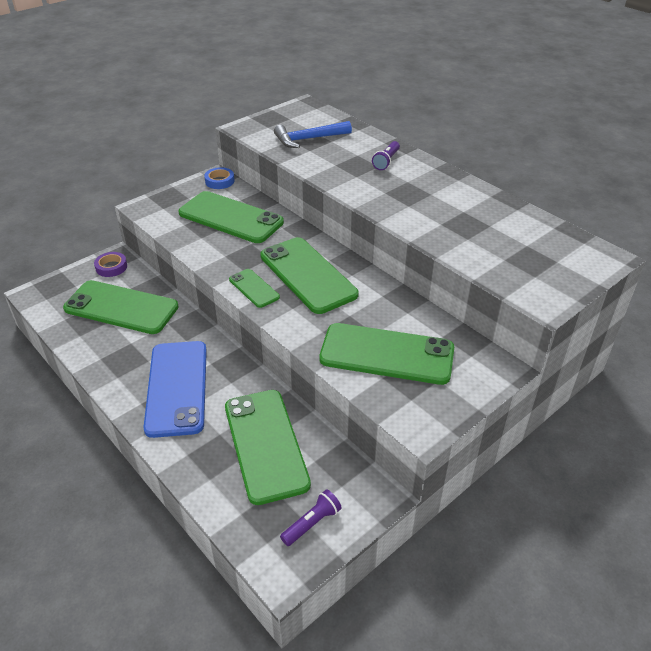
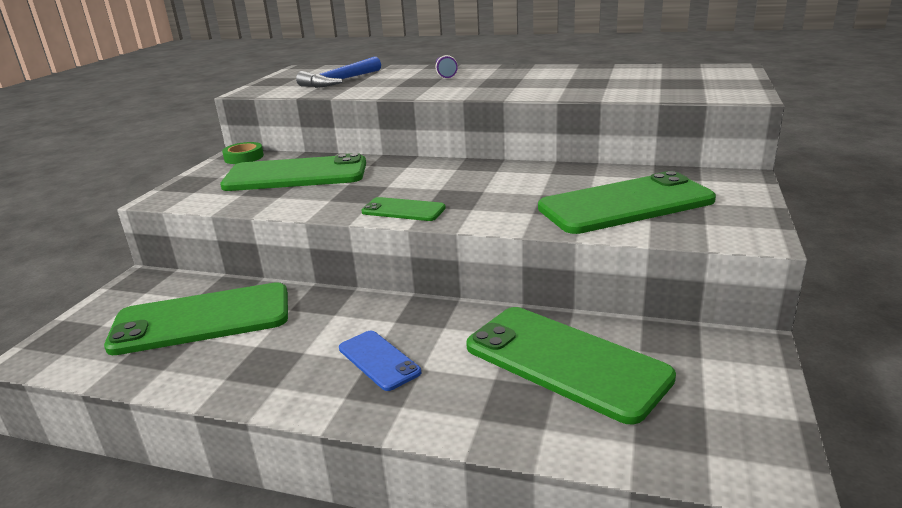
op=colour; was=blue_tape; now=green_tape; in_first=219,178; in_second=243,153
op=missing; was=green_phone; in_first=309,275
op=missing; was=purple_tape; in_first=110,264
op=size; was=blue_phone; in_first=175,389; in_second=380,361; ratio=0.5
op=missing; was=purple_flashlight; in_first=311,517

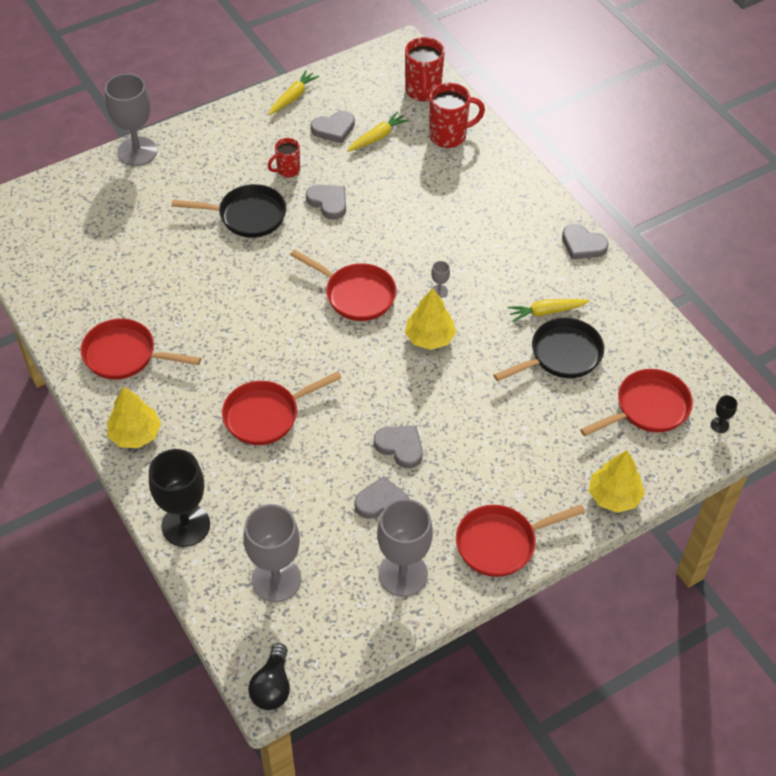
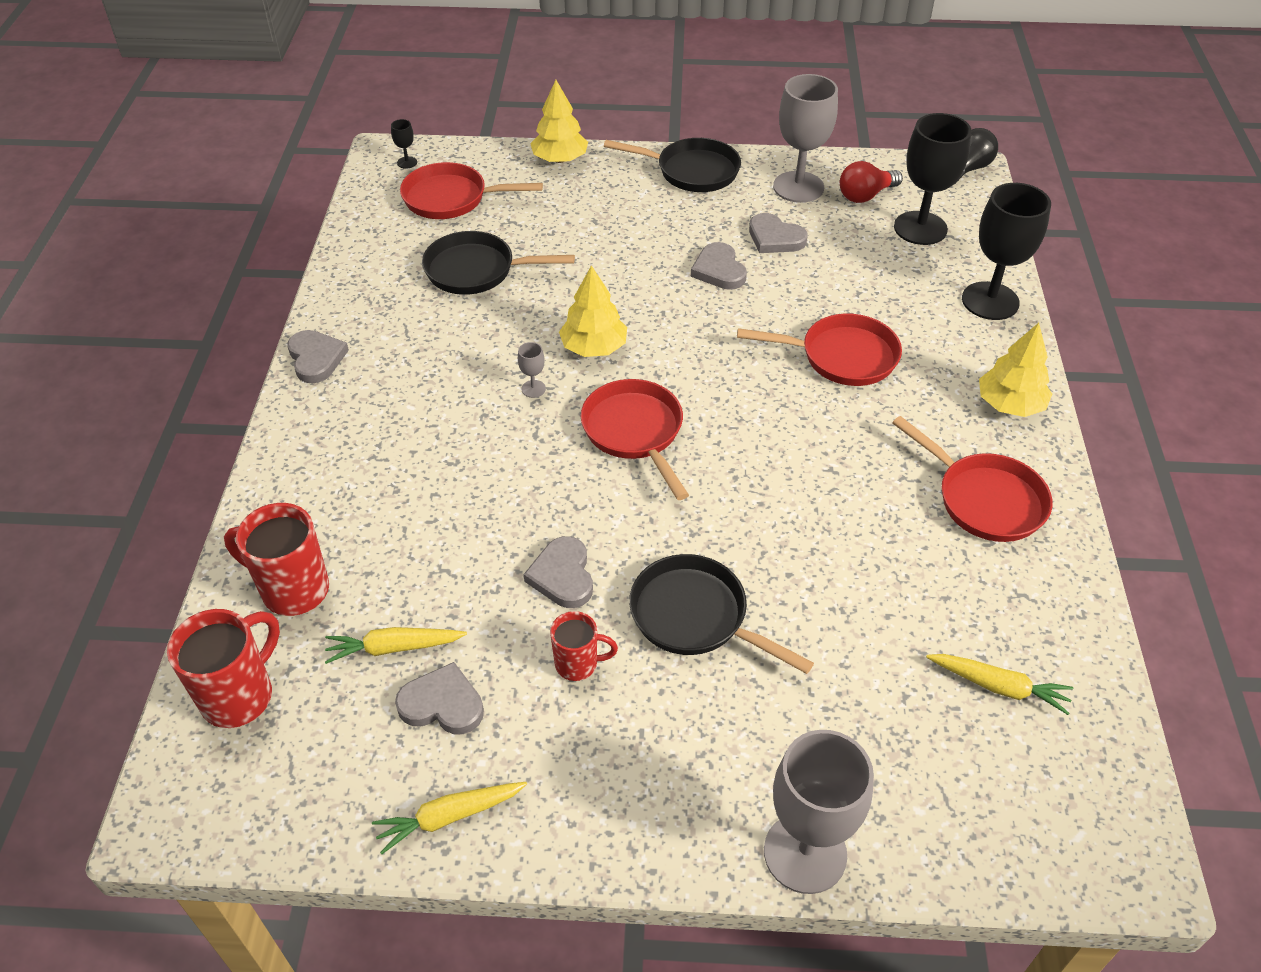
op=relocated; was=yellow_carrot; in_first=549,310; in_second=1000,684
op=colour; was=grey_goblet; now=black_goblet; in_first=272,553; in_second=933,179
op=colour; was=red_pan; now=black_pan; in_first=520,541; in_second=672,165
op=appeared; now=red_light_bulb; in_second=871,182

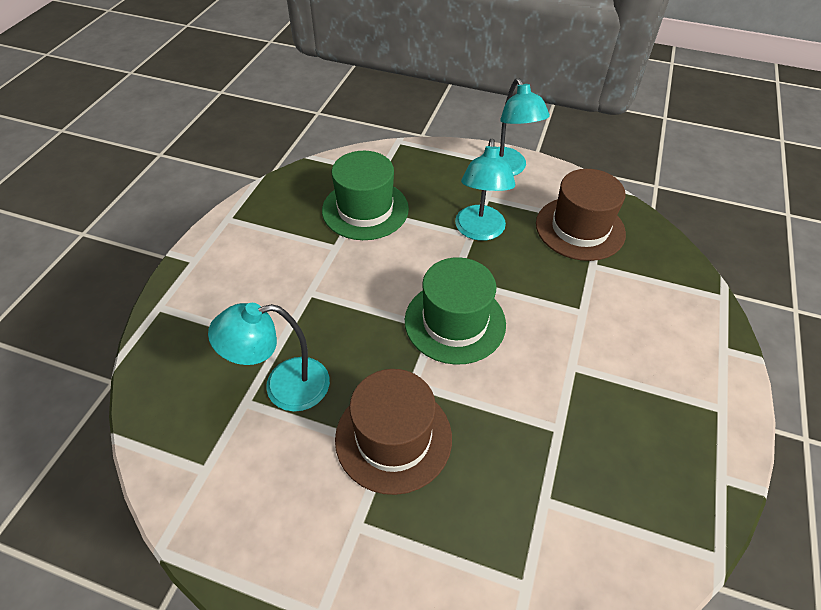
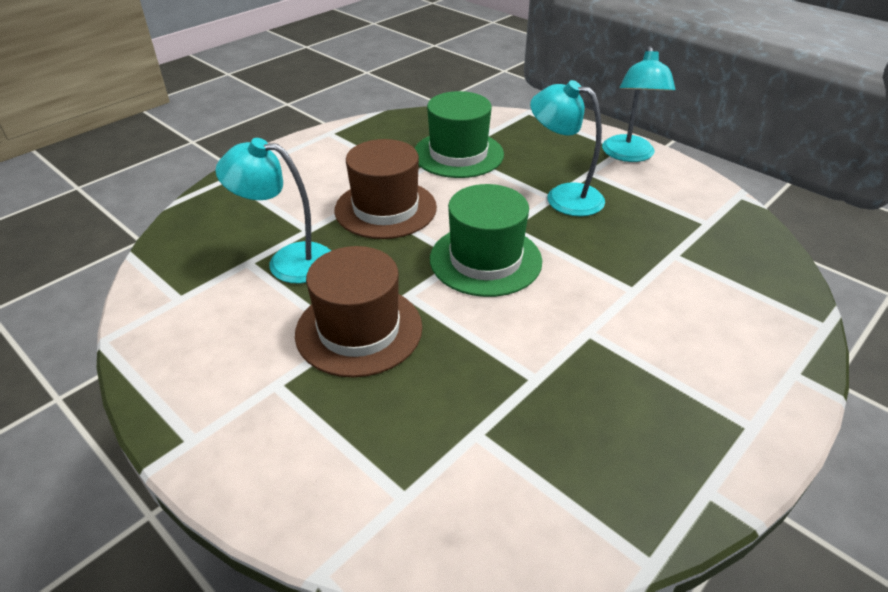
op=spun; was=turquoise_lamp; in_first=485,190; in_second=567,148; clockwise=90
op=relocated; was=brown_hat; in_first=581,215; in_second=386,189

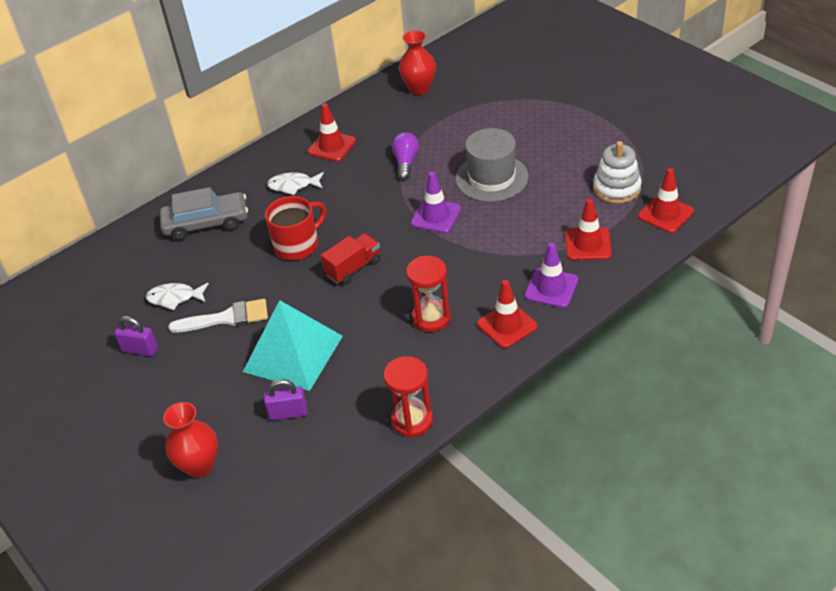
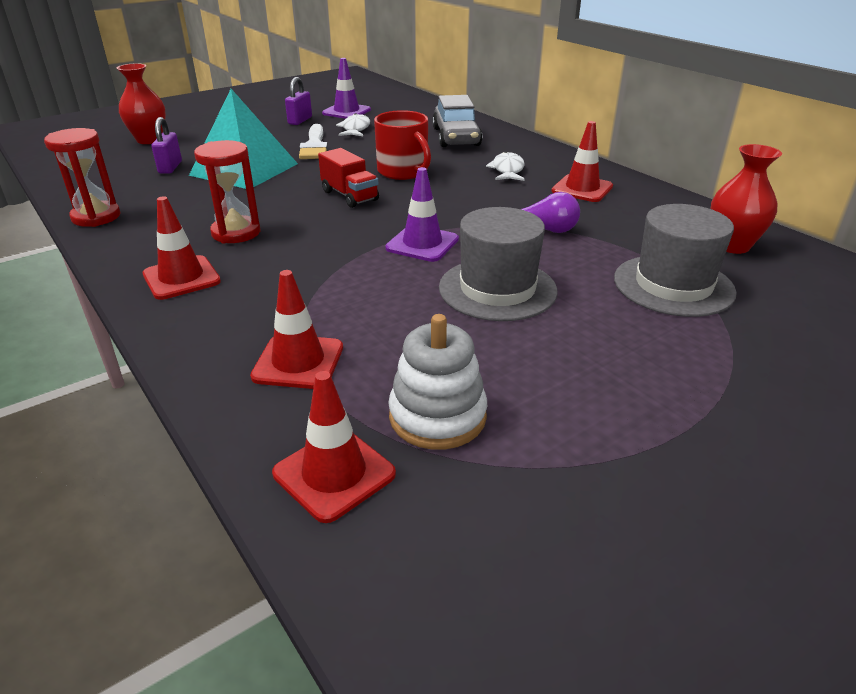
op=relocated; was=purple_traffic_cone; in_first=551,275; in_second=346,88
op=appeared; now=grey_hat; in_second=675,260

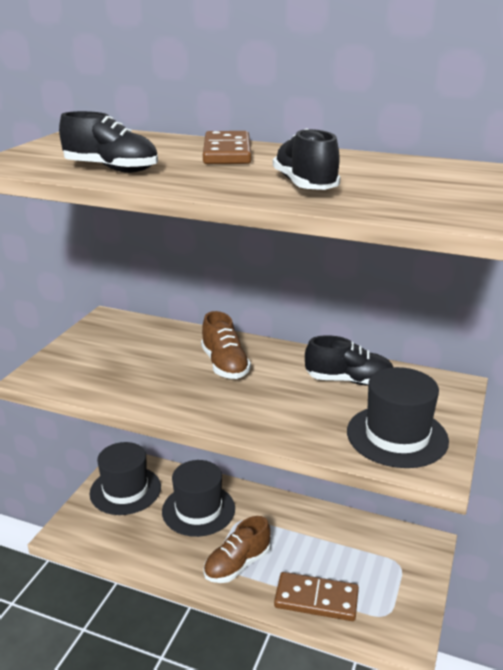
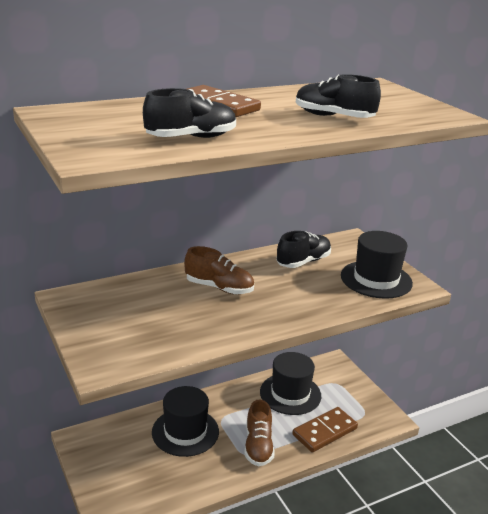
op=relocated; was=black_hat; in_first=125,478; in_second=290,383

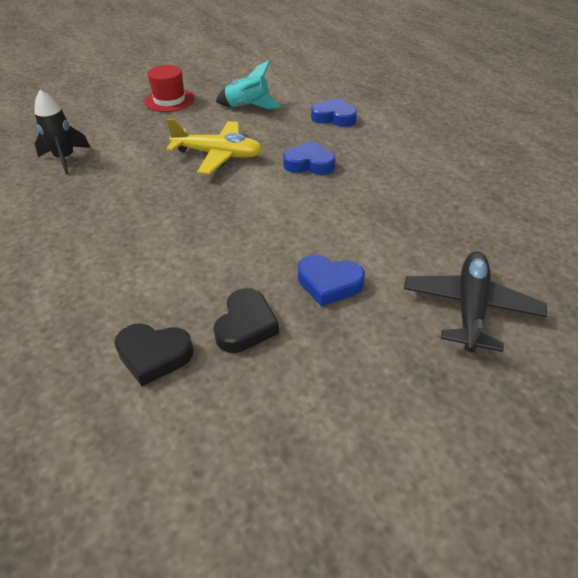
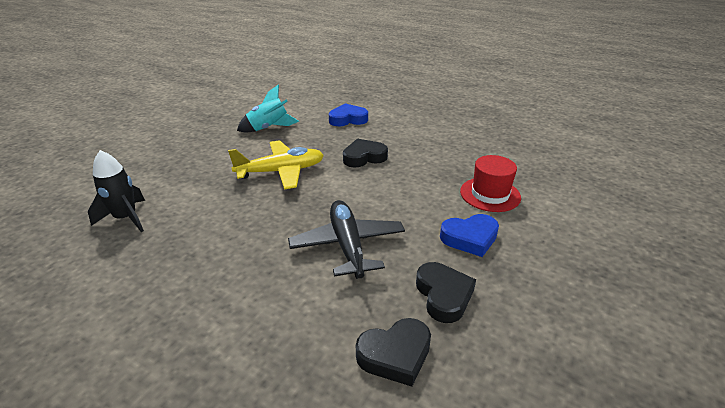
op=relocated; was=red_hat; in_first=169,88; in_second=490,183
op=colour; was=blue_heart; now=black_heart; in_first=309,158; in_second=365,153
op=relocated; was=black_plane; in_first=475,302; in_second=346,239

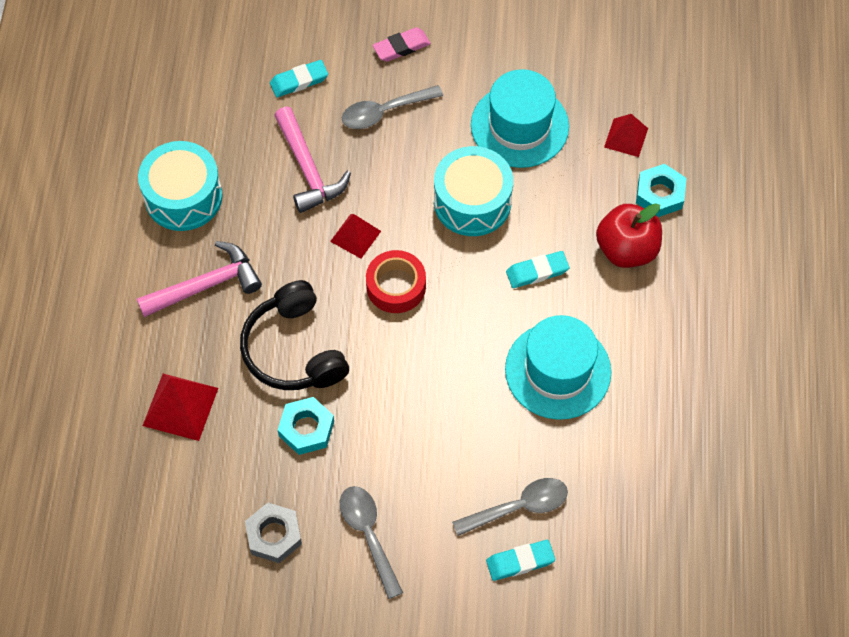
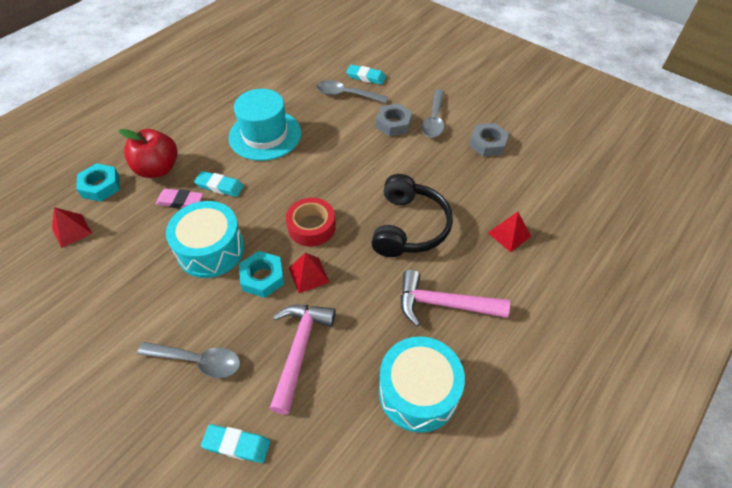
op=relocated; was=pink_eraser; in_first=402,44; in_second=179,199
op=missing; was=turquoise_hat; in_first=520,118
op=size; was=red_pyramid; in_first=180,407; in_second=509,232; ratio=0.66
op=relocated; was=turquoise_nut; in_first=306,426; in_second=261,274
op=appeared; now=grey_nut; in_second=394,120

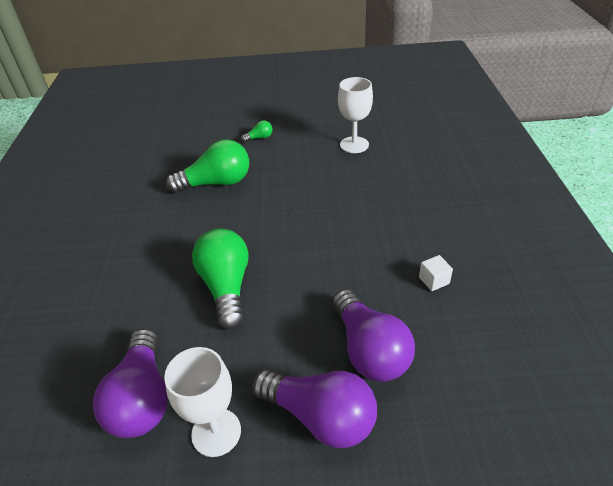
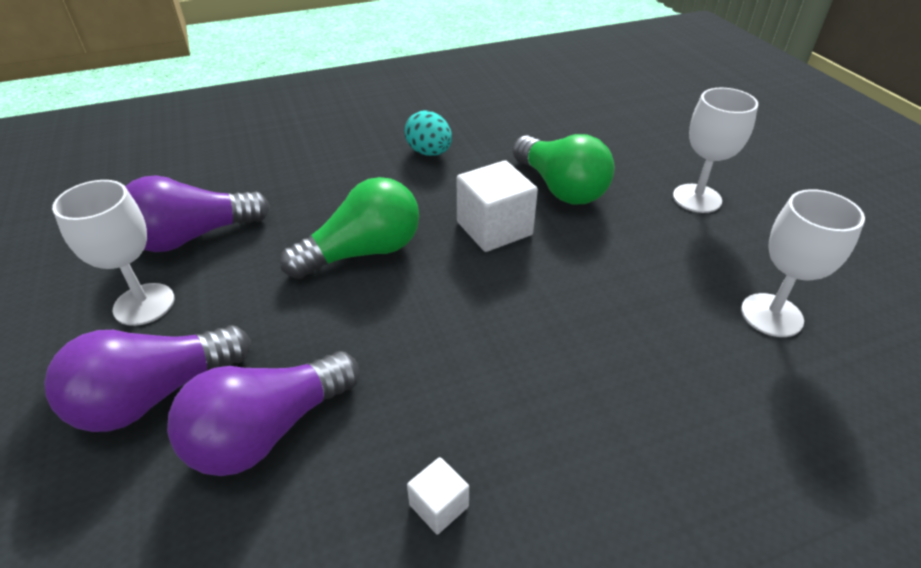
op=exchanged; was=green_light_bulb; now=white_goblet; in_first=256,131; in_second=715,150
op=spun; was=purple_light_bulb; in_first=314,409; in_second=147,378; clockwise=45
op=appeared; now=turquoise_egg; in_second=428,133
op=appeared; now=white_cube; in_second=497,206

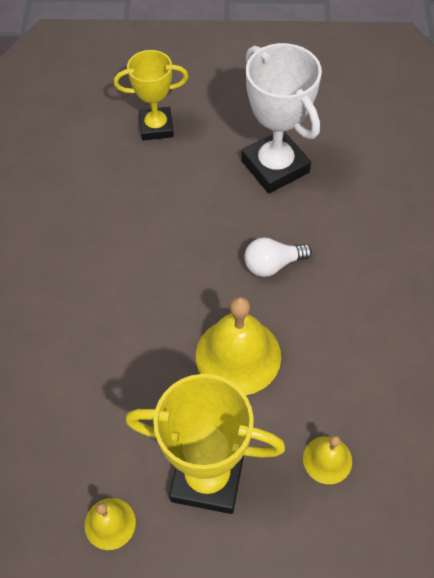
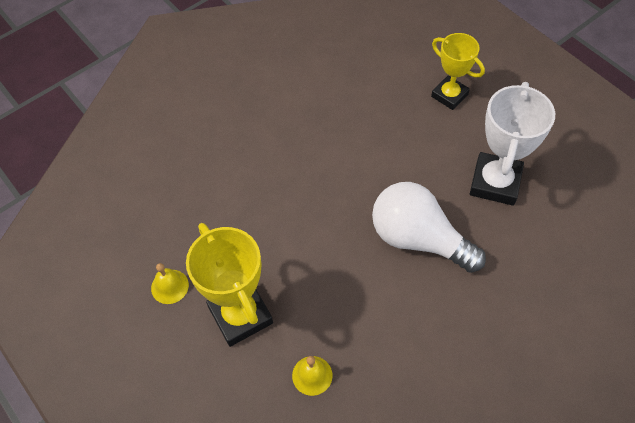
op=size; was=white_light_bulb; in_first=278,257; in_second=429,227; ratio=1.99
op=missing; was=yellow_bell; in_first=238,346

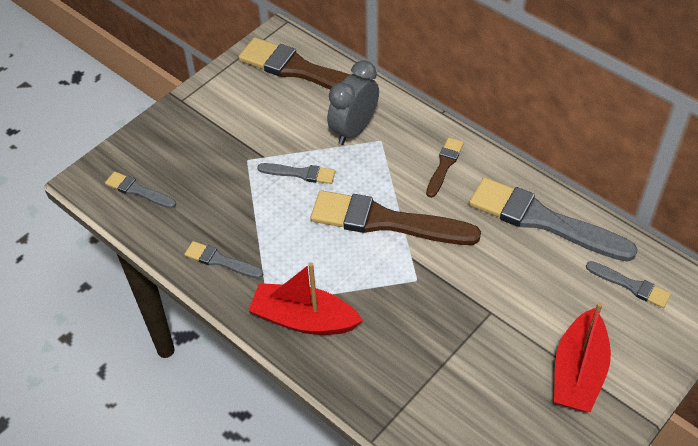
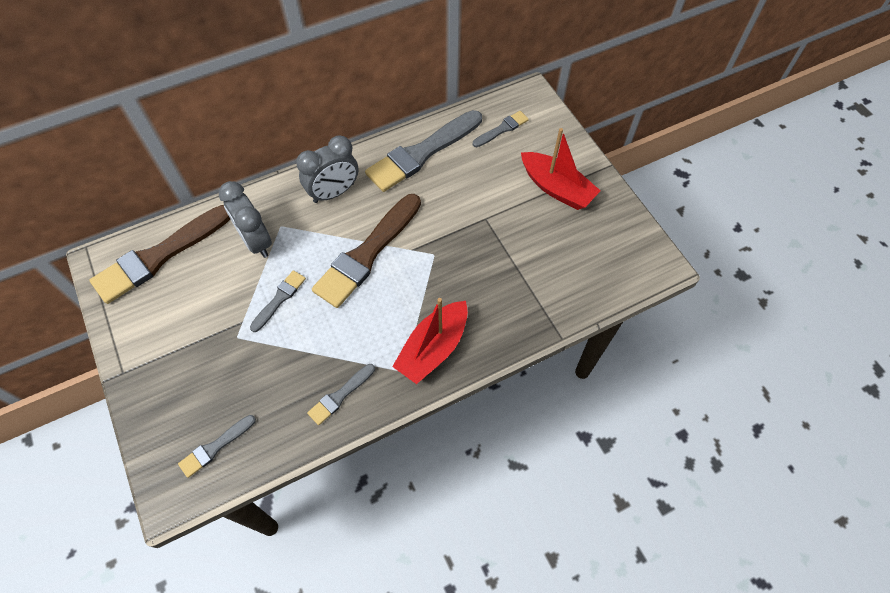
op=exchanged; was=brown_brush; now=grey_clock; in_first=445,168; in_second=327,169

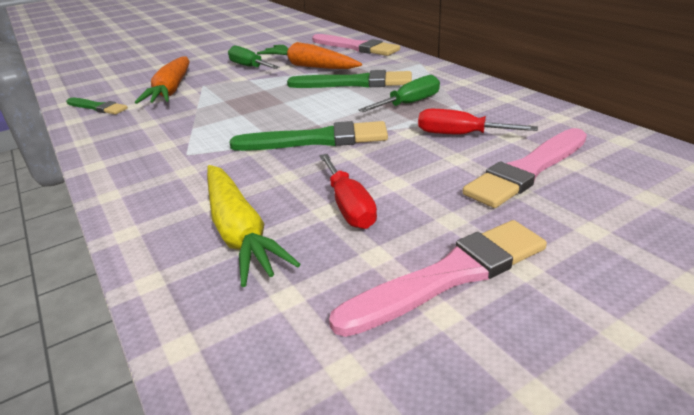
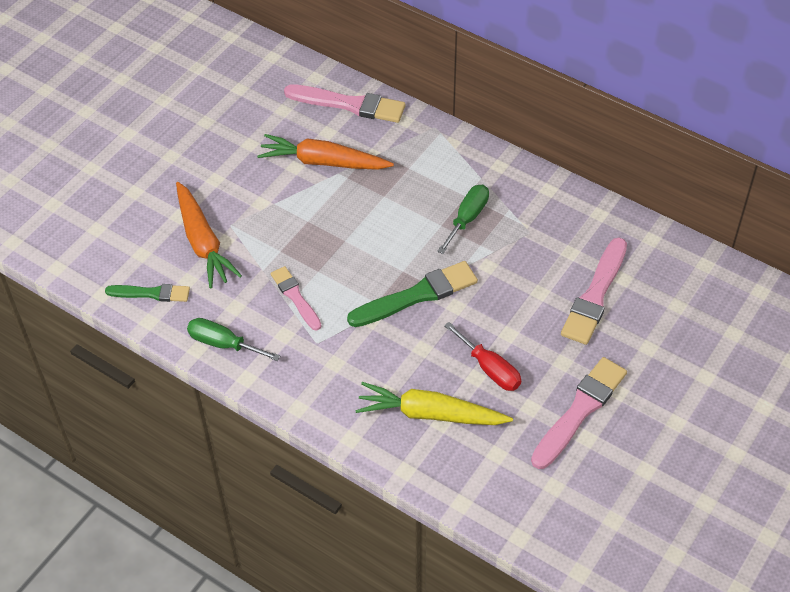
op=relocated; was=green_screwdriver; in_first=254,57; in_second=233,339
op=missing; was=green_brush; in_first=349,79
op=missing; was=red_screwdriver; in_first=478,121
op=spun; was=yellow_carrot; in_first=254,226; in_second=434,403; clockwise=150
op=appeared; now=pink_brush; in_second=296,298

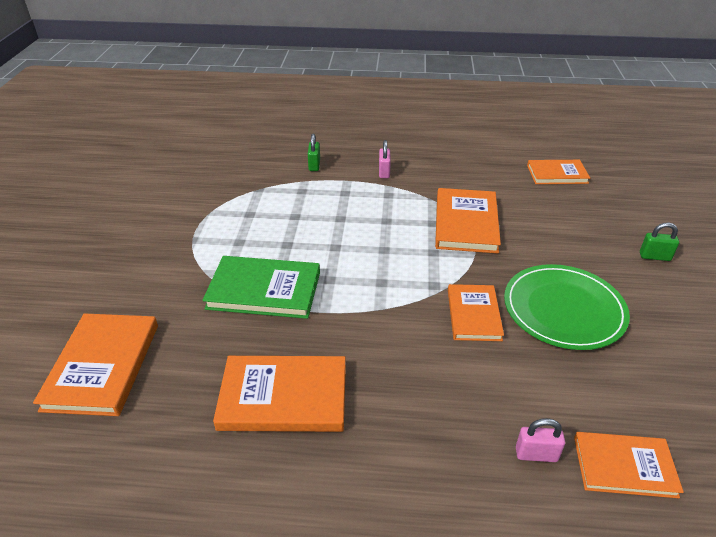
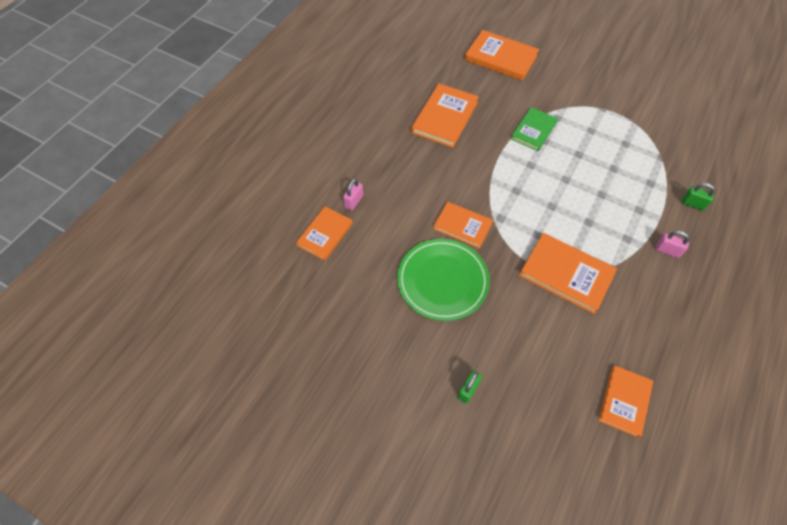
op=size; was=green_book; in_first=261,287; in_second=534,129; ratio=0.66

